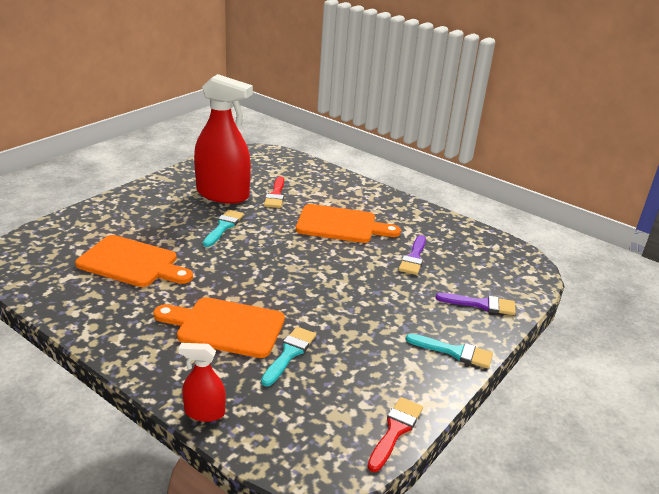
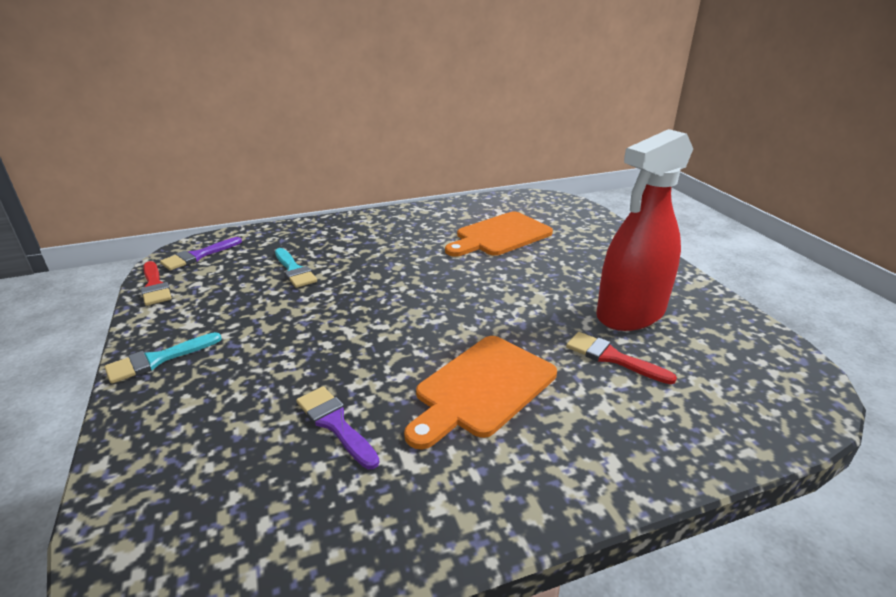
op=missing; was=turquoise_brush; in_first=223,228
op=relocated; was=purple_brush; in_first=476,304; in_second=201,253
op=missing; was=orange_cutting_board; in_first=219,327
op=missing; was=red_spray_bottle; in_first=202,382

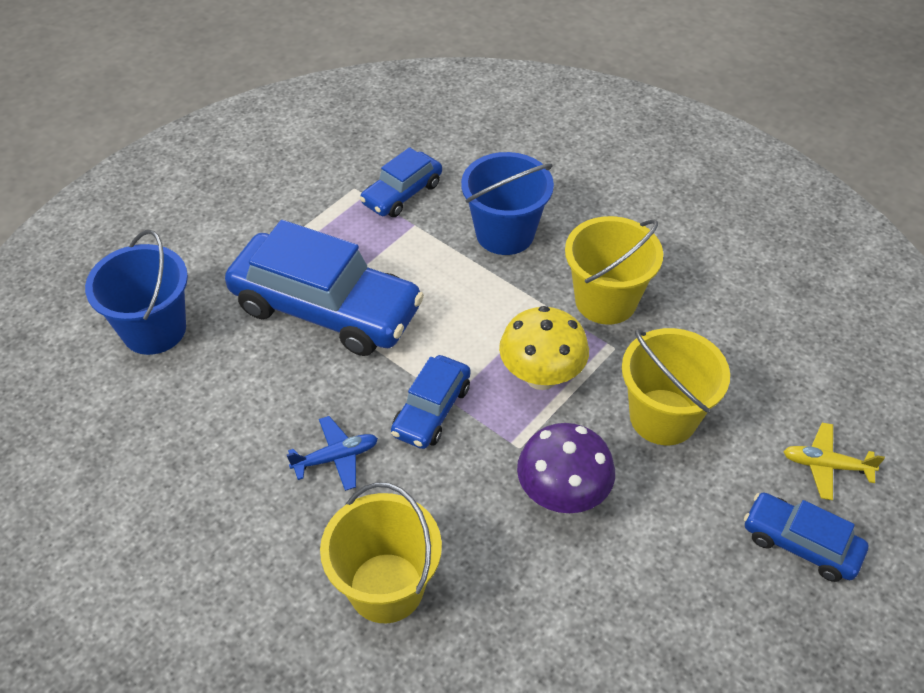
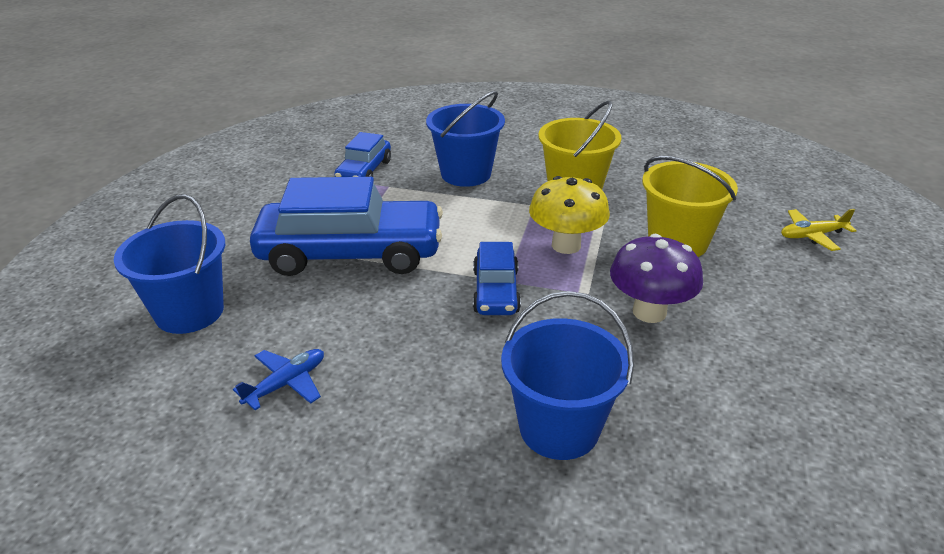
op=relocated; was=blue_plane; in_first=332,453; in_second=278,379
op=colour; was=yellow_bucket; now=blue_bucket; in_first=381,552; in_second=567,375
op=missing; was=blue_car; in_first=806,537

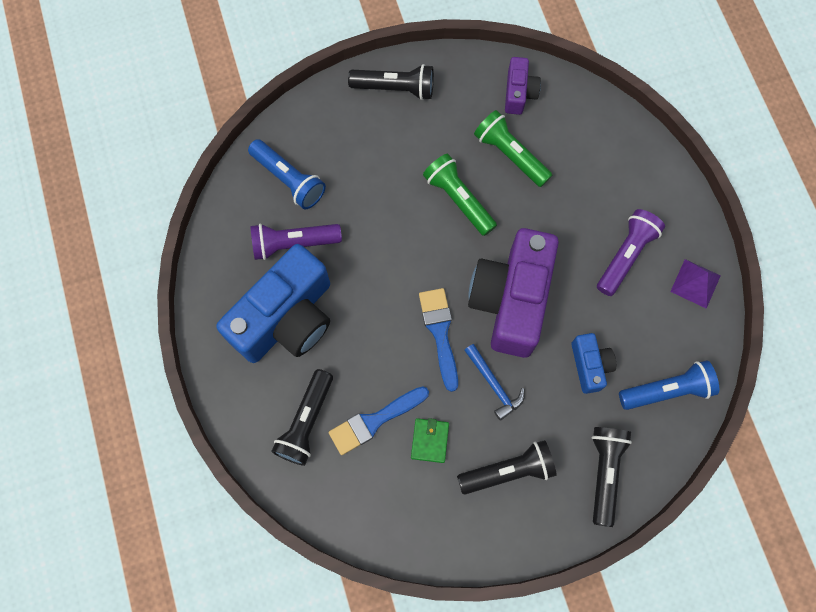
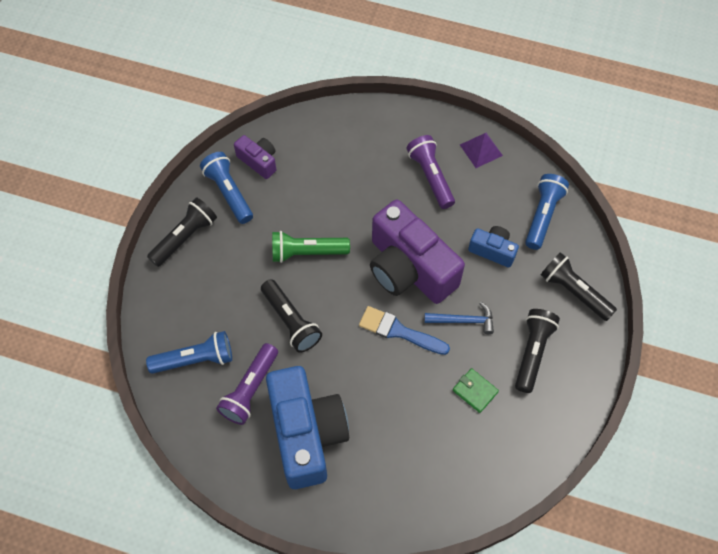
op=missing; was=green_flashlight; in_first=513,148
op=relocated; was=black_flashlight; in_first=302,417; in_second=291,316
op=missing; was=blue_brush; in_first=378,420
op=appeared; now=blue_flashlight; in_second=226,188

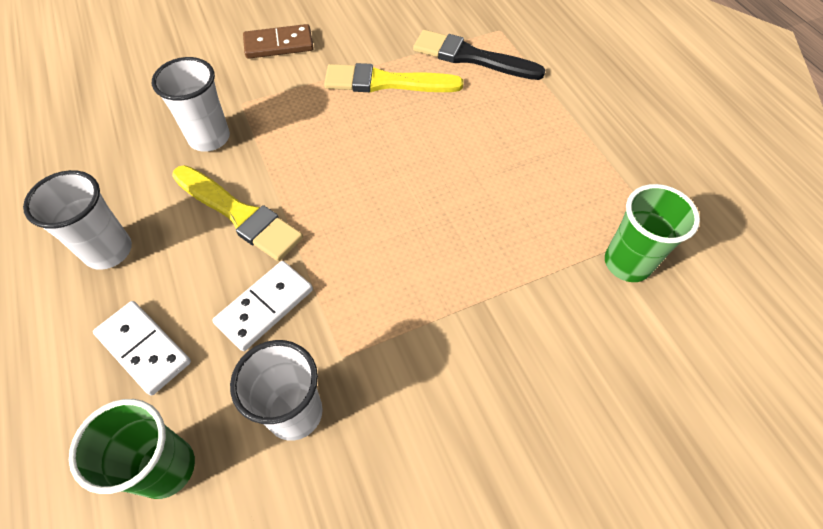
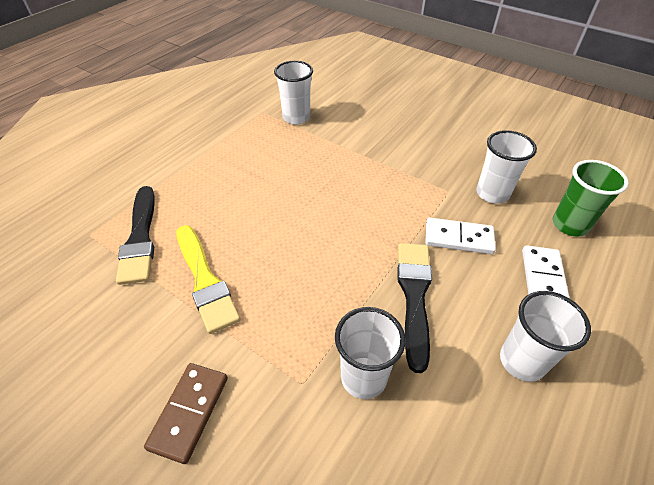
op=spun; was=brown_domino; in_first=278,41; in_second=186,413; clockwise=60
op=colour; was=yellow_brush; now=black_brush; in_first=237,213; in_second=414,308
op=colour; was=green_cup; now=white_cup; in_first=652,233; in_second=293,93

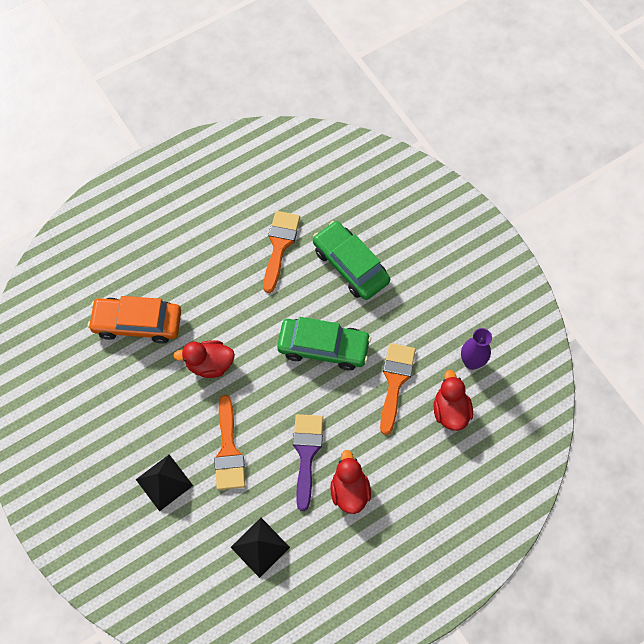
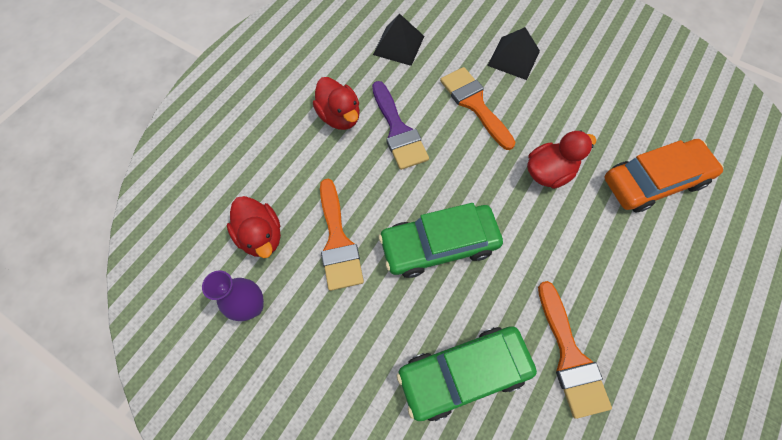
op=spun; was=green_car; in_first=351,260; in_second=466,373; clockwise=135

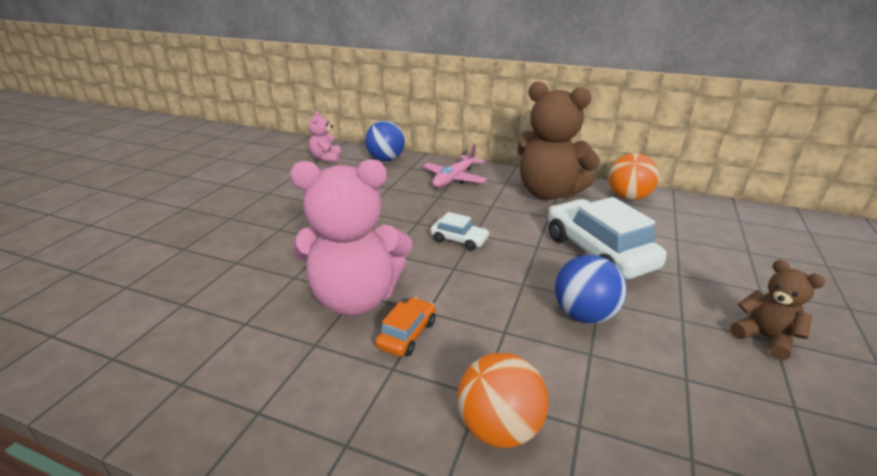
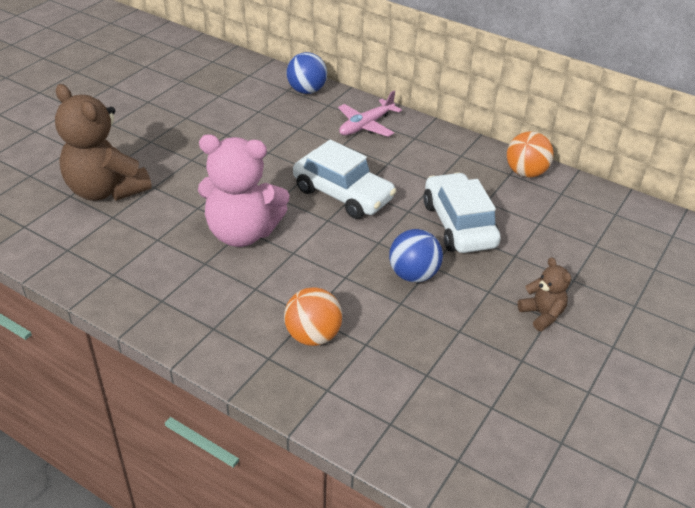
op=relocated; was=brown_teddy_bear; in_first=559,140; in_second=103,142
op=missing; was=pink_teddy_bear; in_first=324,136
op=size; was=white_car; in_first=460,231; in_second=344,179; ratio=2.06
op=missing; was=orange_car; in_first=405,327

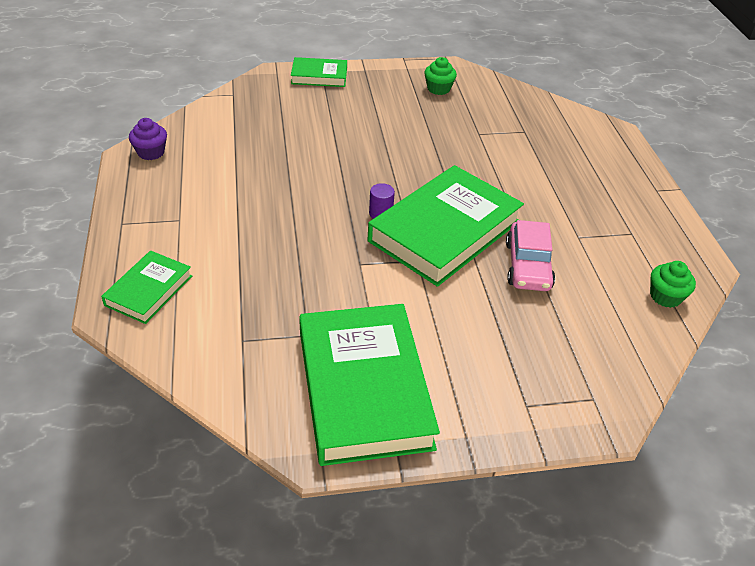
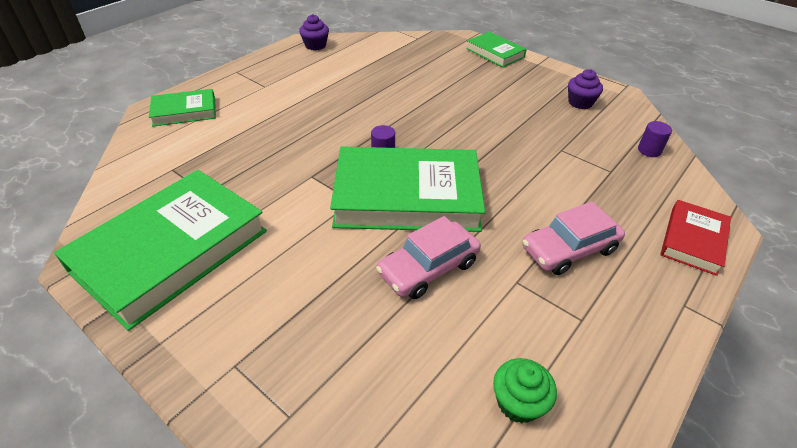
op=colour; was=green_cupcake; now=purple_cupcake; in_first=440,76; in_second=585,89
op=appeared; now=purple_cylinder; in_second=655,139
op=appeared; now=red_book; in_second=695,238
op=appeared; now=pink_car; in_second=573,238

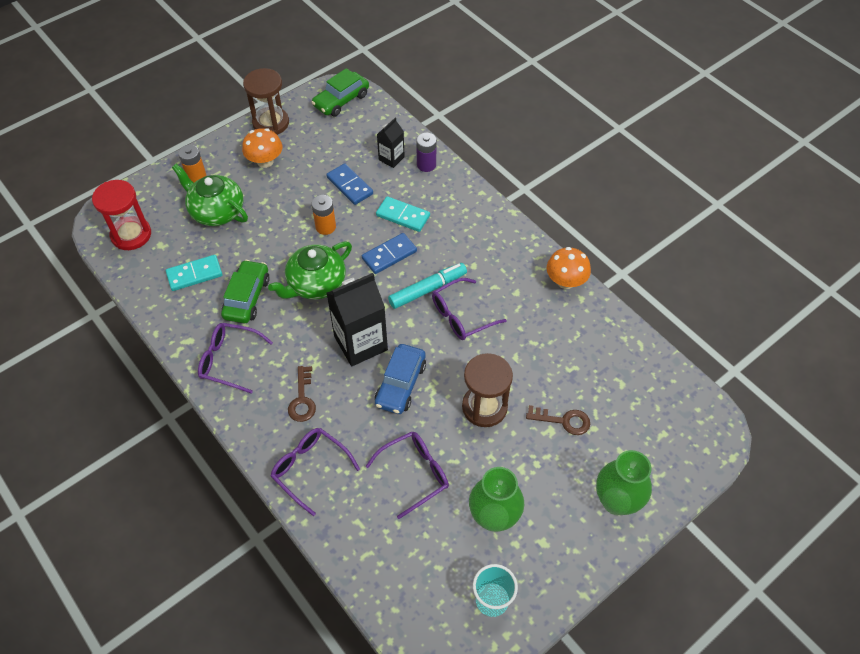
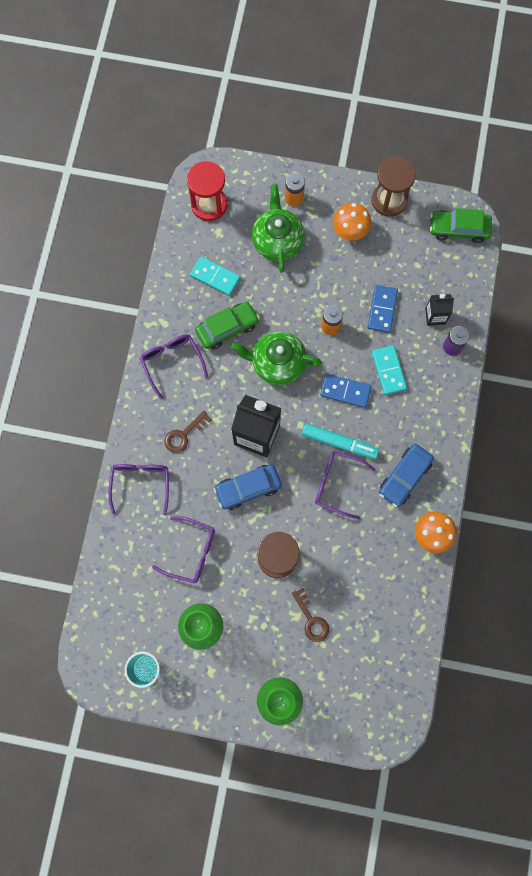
op=appeared; now=blue_car; in_second=406,475

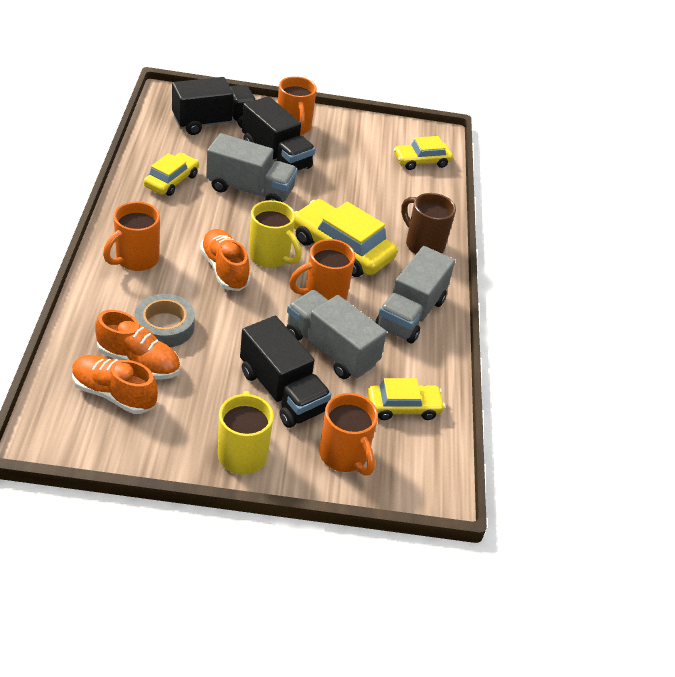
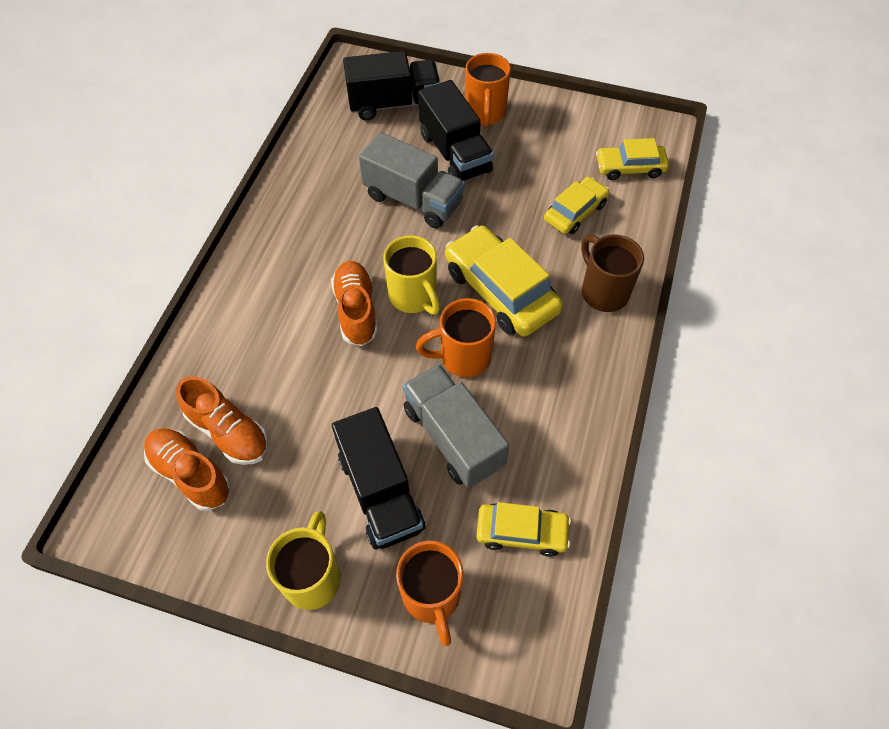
op=relocated; was=yellow_car; in_first=171,174; in_second=576,205
op=missing; was=orange_mug; in_first=131,236
op=missing; was=grey_truck; in_first=415,295
op=missing; was=grey_tape; in_first=165,320

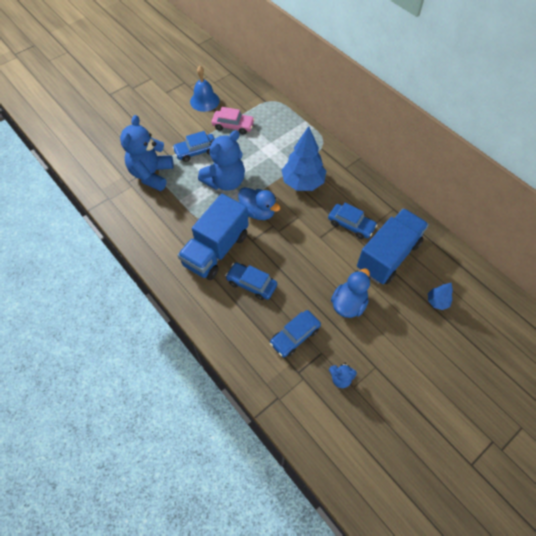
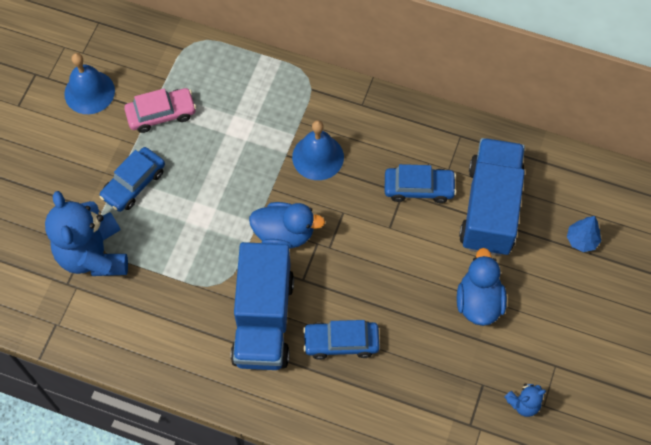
op=exchanged; was=blue_tree; now=blue_bell; in_first=303,158; in_second=318,150
op=missing; was=blue_teddy_bear; in_first=221,160
op=missing; was=blue_car; in_first=295,333

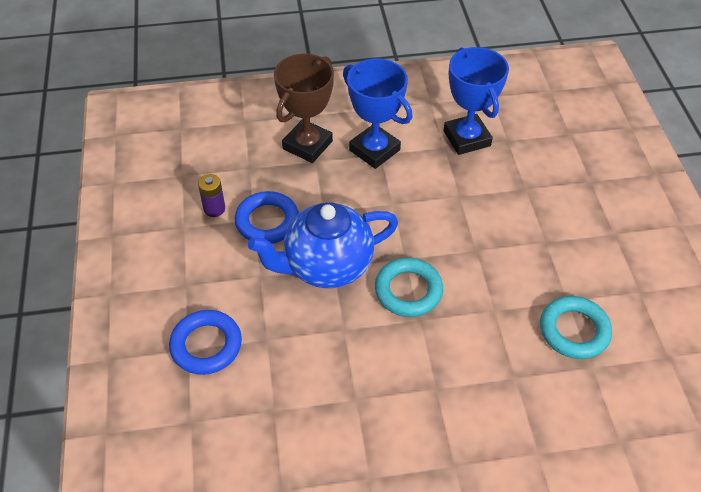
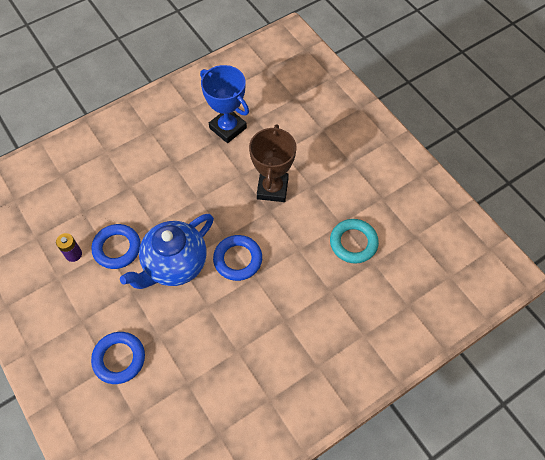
op=relocated; was=brown_trophy; in_first=304,108; in_second=272,163
op=missing; was=blue_trophy; in_first=378,114
op=colour; was=turquoise_ring; now=blue_ring; in_first=409,287; in_second=237,258

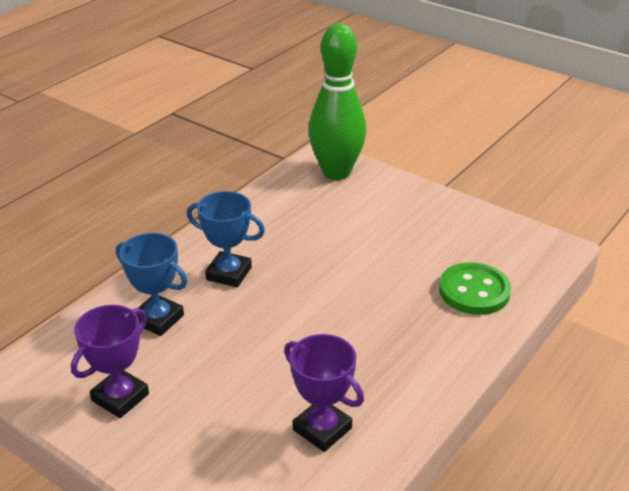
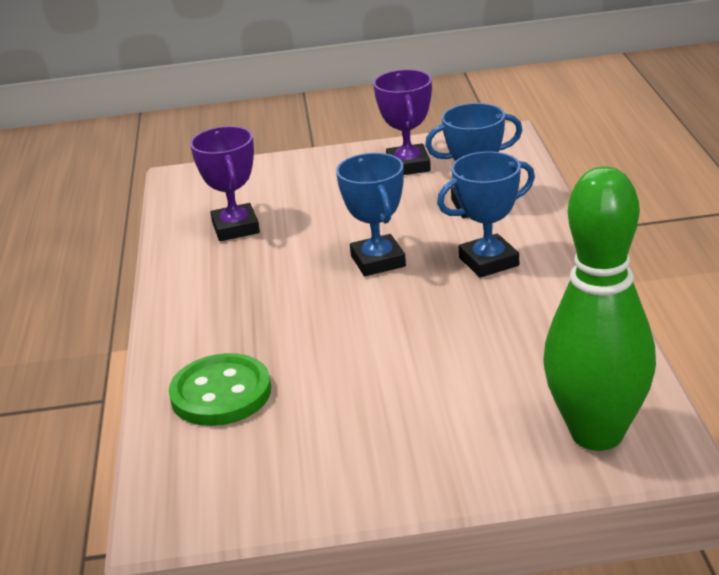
op=spun; was=purple_trophy; in_first=324,393; in_second=225,183; clockwise=75
op=appeared; now=blue_trophy; in_second=371,214

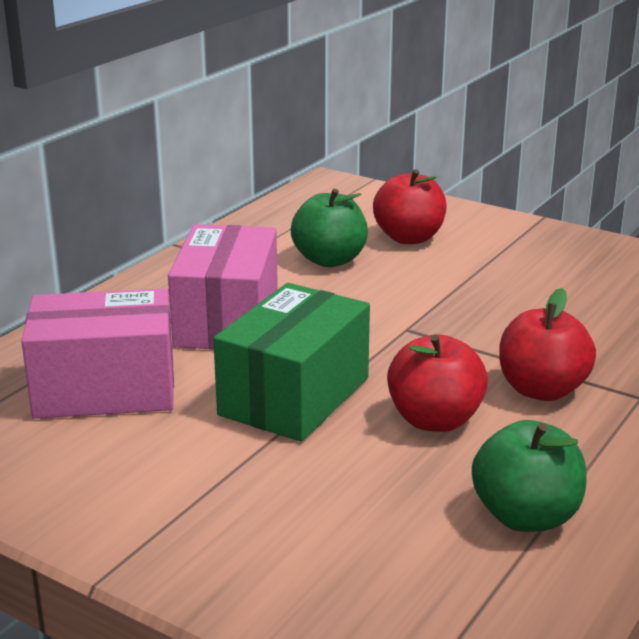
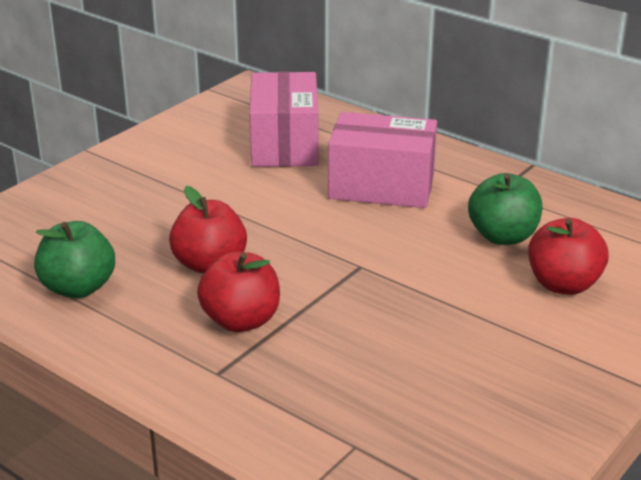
op=missing; was=green_box; in_first=291,362

